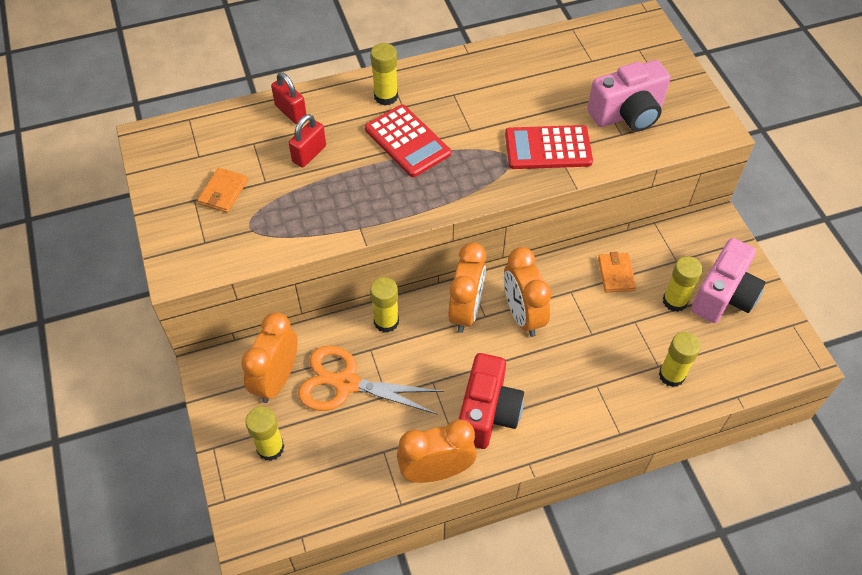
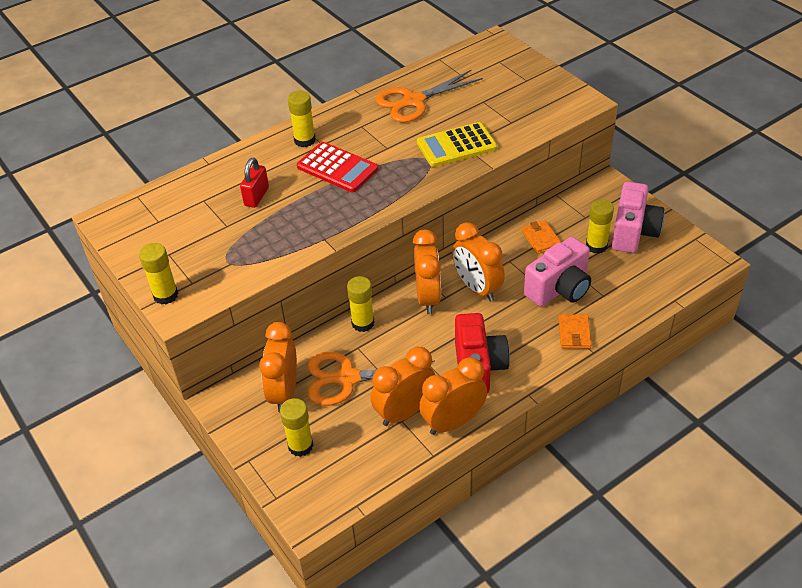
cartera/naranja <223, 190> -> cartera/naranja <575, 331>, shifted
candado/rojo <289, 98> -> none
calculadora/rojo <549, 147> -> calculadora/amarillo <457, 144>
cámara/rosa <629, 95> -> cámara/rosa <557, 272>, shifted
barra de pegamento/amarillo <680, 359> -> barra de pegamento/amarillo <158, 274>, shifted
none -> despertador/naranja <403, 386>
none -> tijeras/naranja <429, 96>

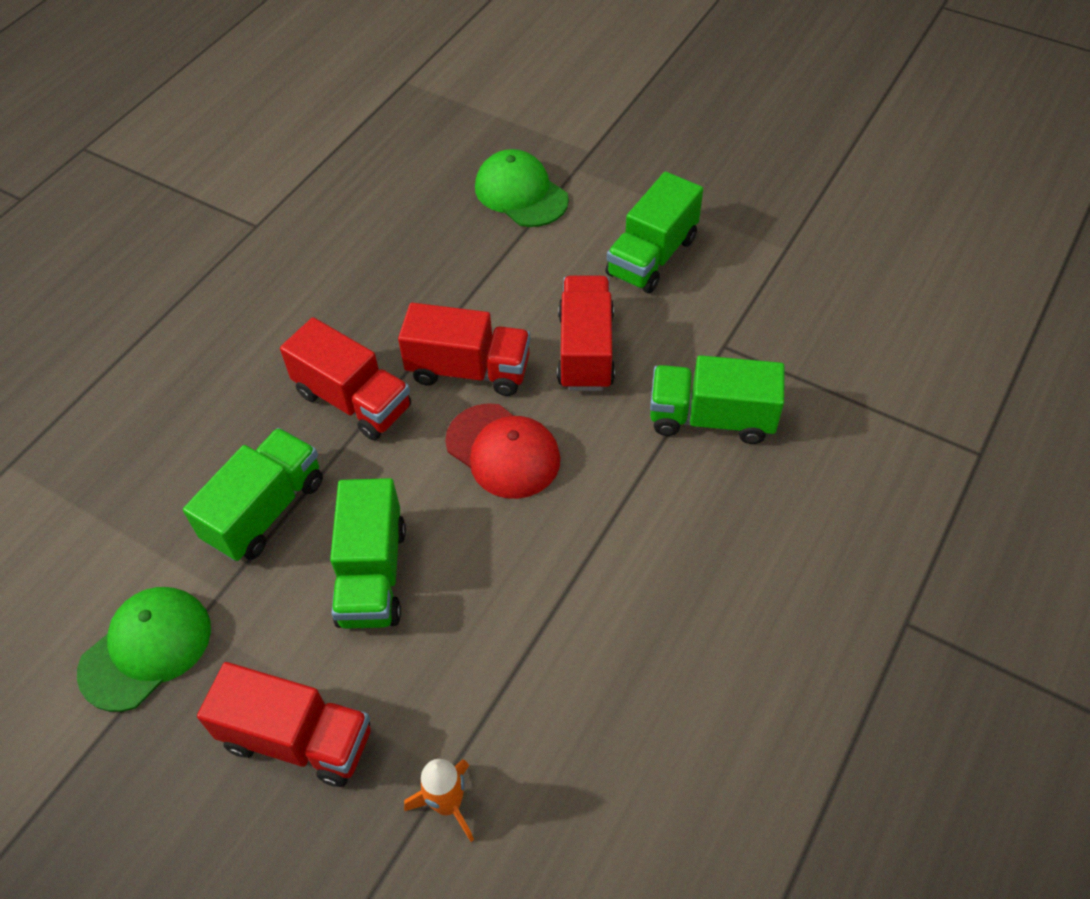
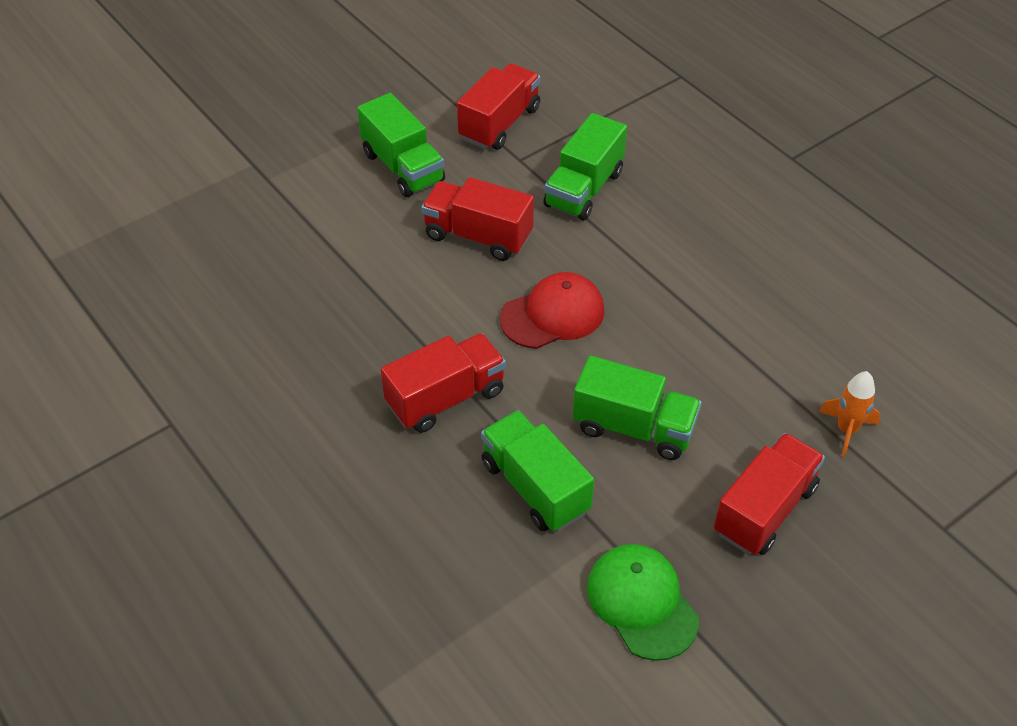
camión/rojo <464, 349> -> camión/rojo <498, 106>, shifted
gorra/verde <522, 188> -> none

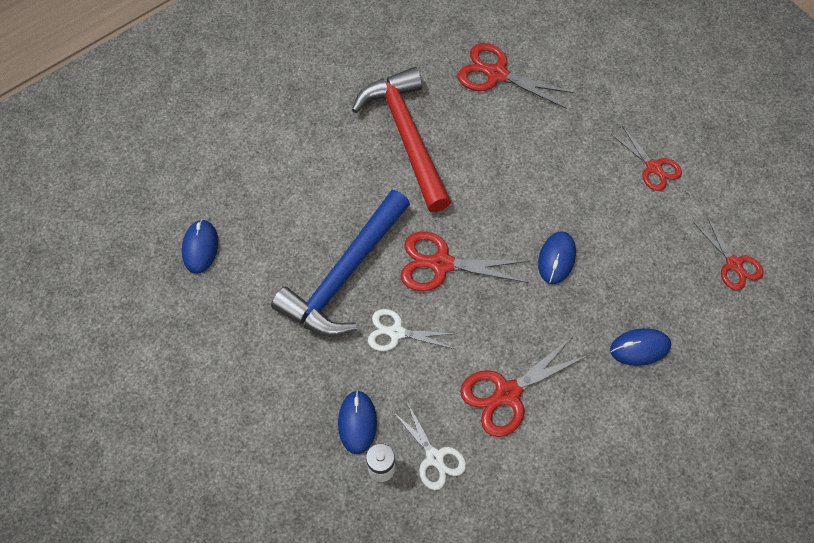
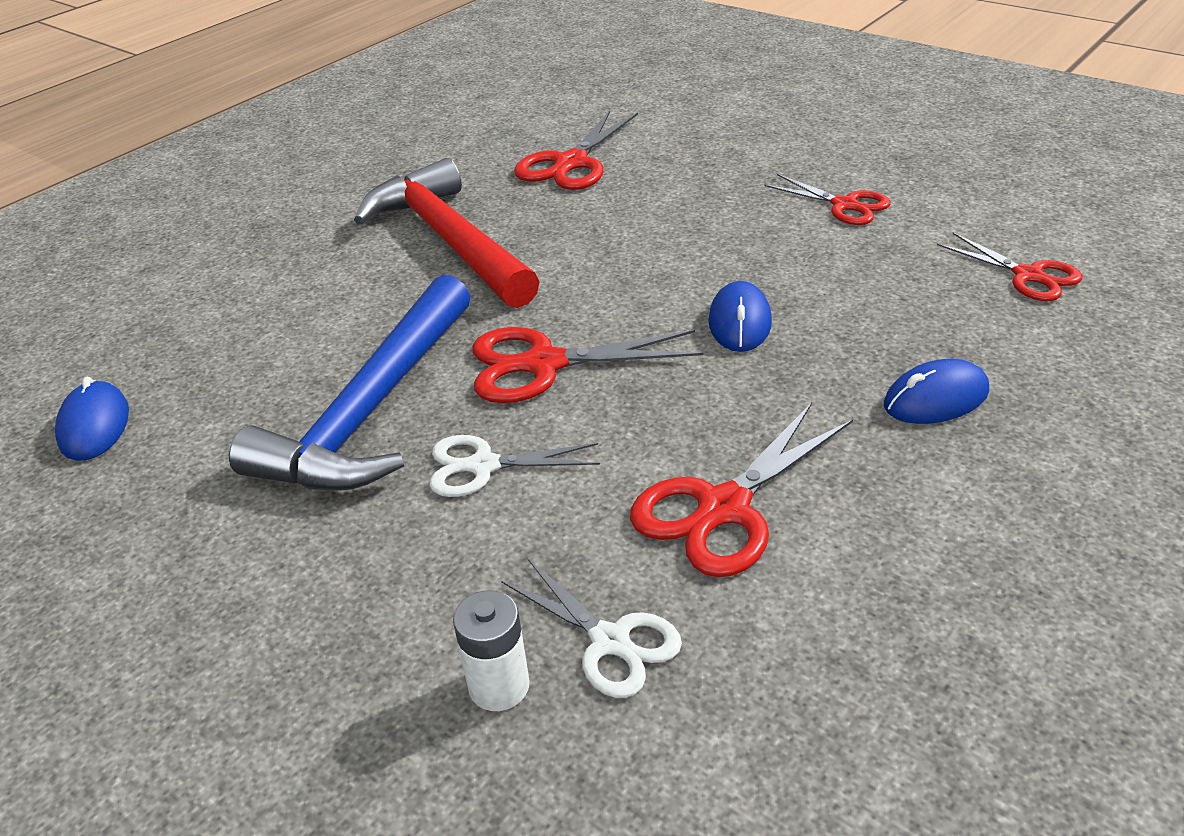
ratón/azul <357, 422> -> none
tijeras/rojo <516, 76> -> tijeras/rojo <576, 150>, 75 degrees counterclockwise

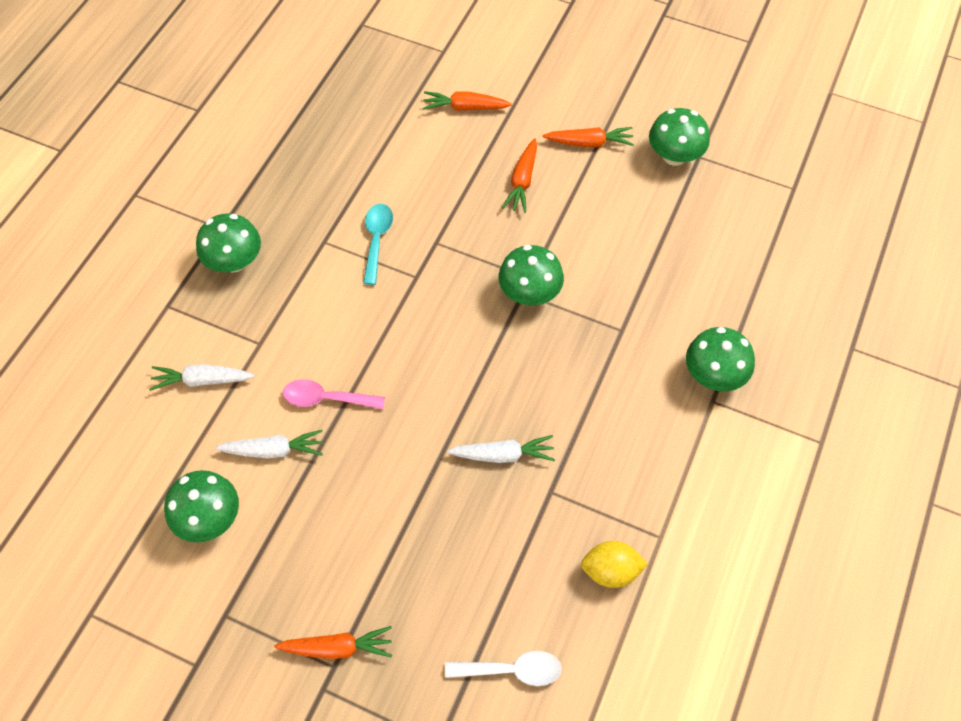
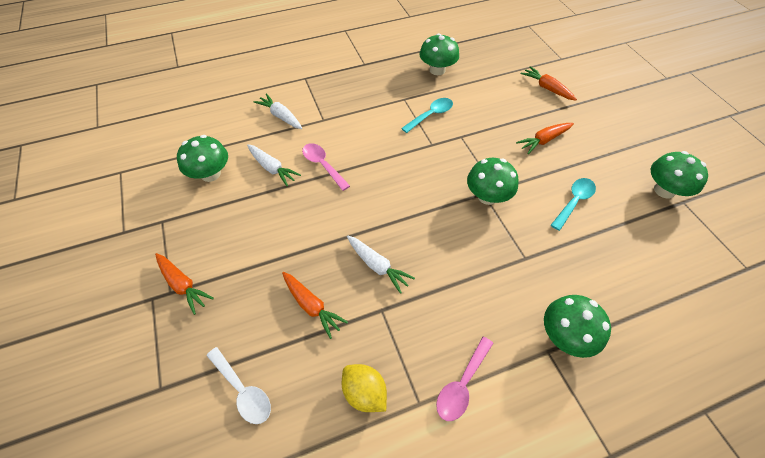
seta/verde <228, 243> -> seta/verde <439, 54>, shifted
zanahoria/naranja <588, 137> -> zanahoria/naranja <315, 305>, shifted
none -> cuchara/rosa <464, 379>
none -> cuchara/turquesa <573, 204>

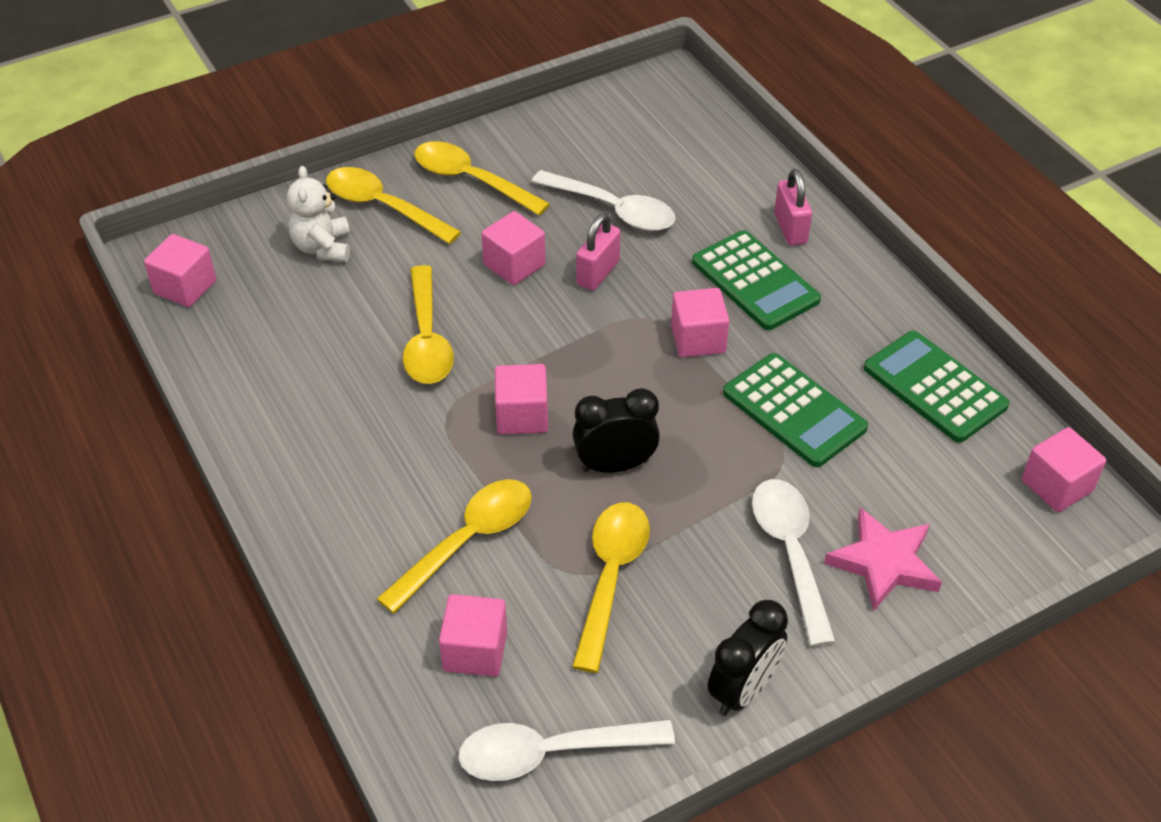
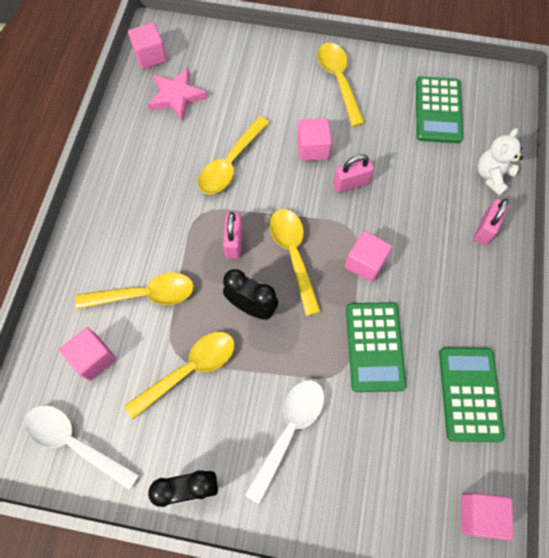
osito/blanco <318, 214> -> osito/blanco <500, 162>, shifted
cuchara/amarillo <393, 205> -> cuchara/amarillo <295, 262>, shifted
cubo/rosa <521, 399> -> candado/rosa <233, 235>
cuchara/blanco <603, 200> -> none
calculadora/verde <756, 280> -> calculadora/verde <439, 109>, shifted
estrella/rosa <883, 559> -> estrella/rosa <177, 94>, shifted

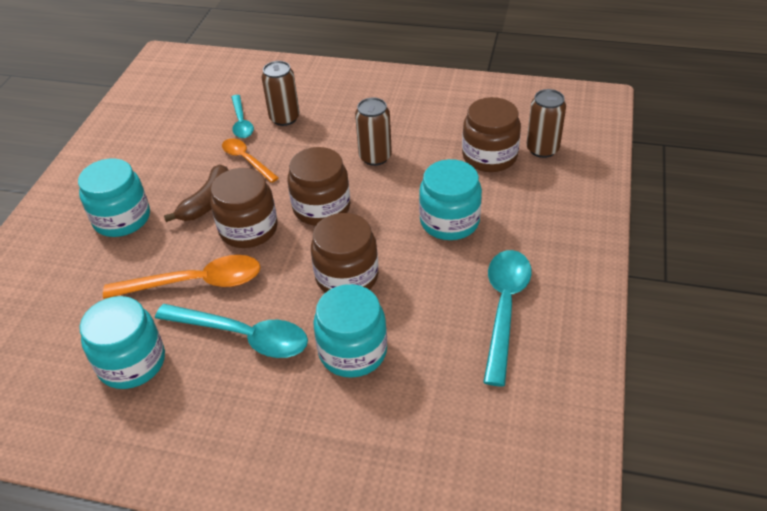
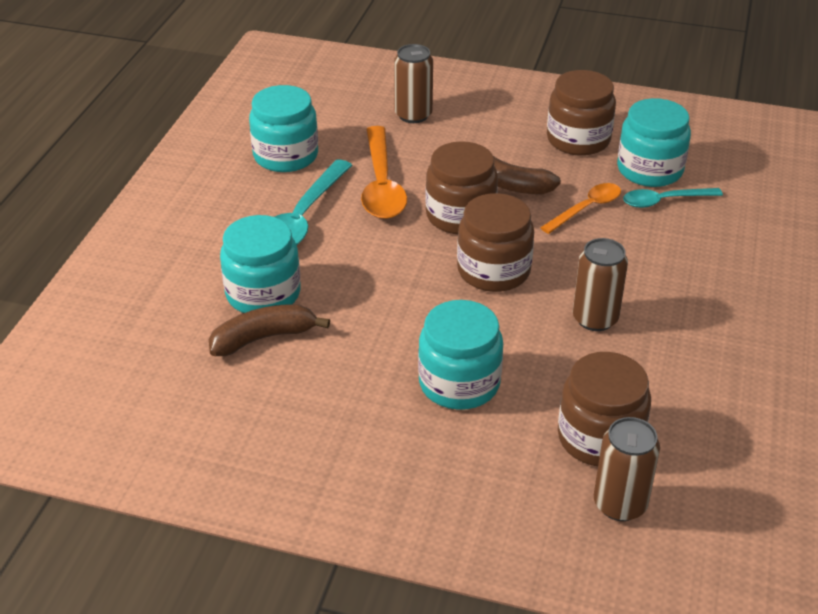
tarro/turquesa <114, 197> -> tarro/turquesa <654, 142>, shifted
lata/marrón <280, 93> -> lata/marrón <413, 83>, shifted
tarro/marrón <345, 253> -> tarro/marrón <581, 113>, shifted
cuchara/turquesa <507, 318> -> none
none -> plátano/marrón <269, 330>

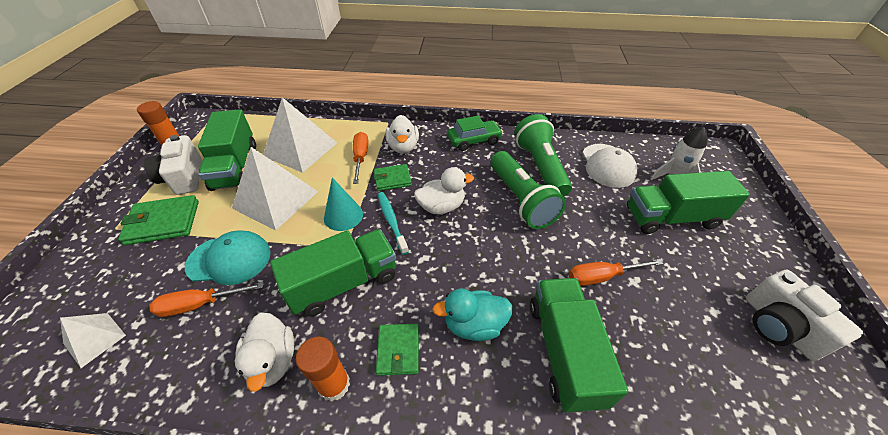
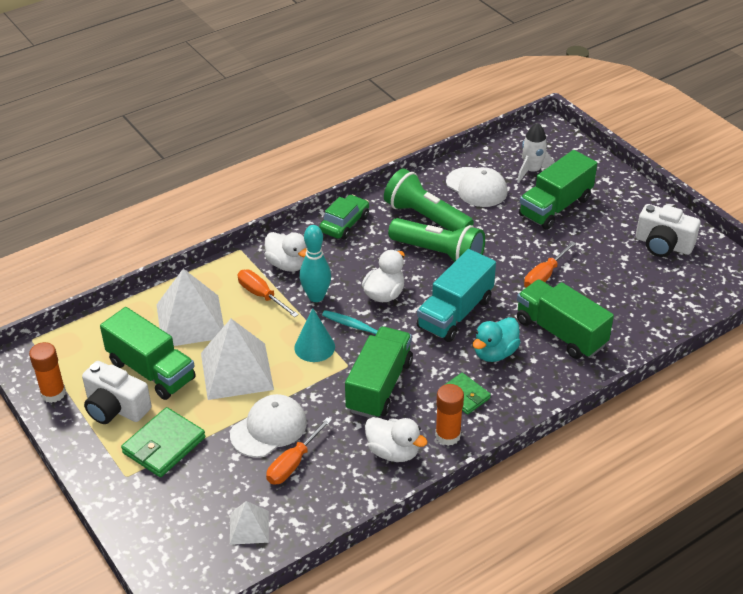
gorra/turquesa <228, 257> -> gorra/blanco <268, 426>
cartera/verde <393, 177> -> bolo/turquesa <315, 263>
none -> camión/turquesa <456, 295>

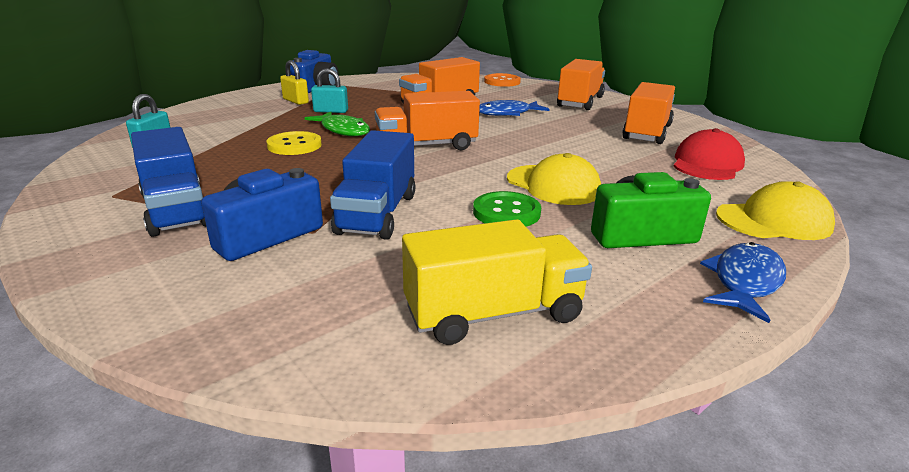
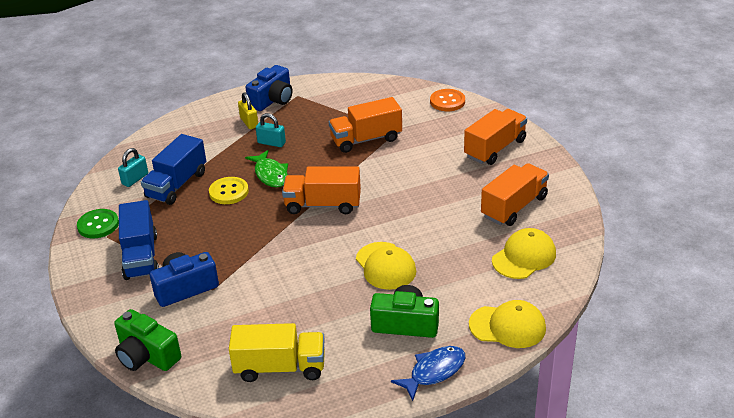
camión/azul <372, 185> -> camión/azul <173, 169>, shifted
botón/verde <507, 209> -> botón/verde <98, 224>, shifted
pez/azul <514, 108> -> none
gorra/rojo <709, 154> -> gorra/amarillo <524, 253>
none -> cámara/verde <147, 340>

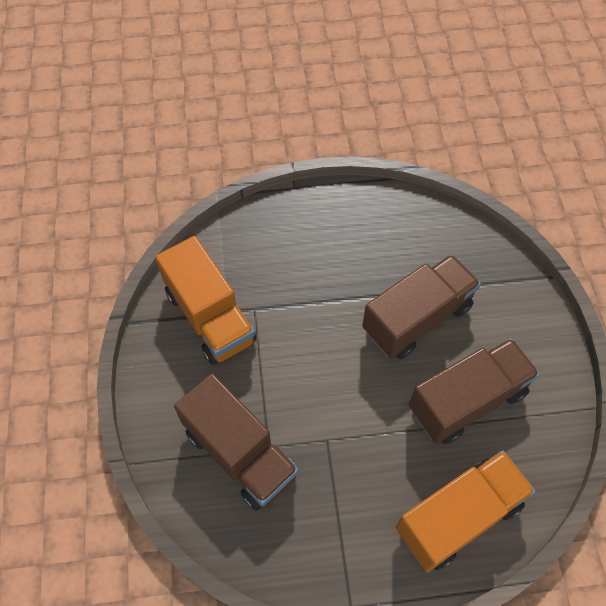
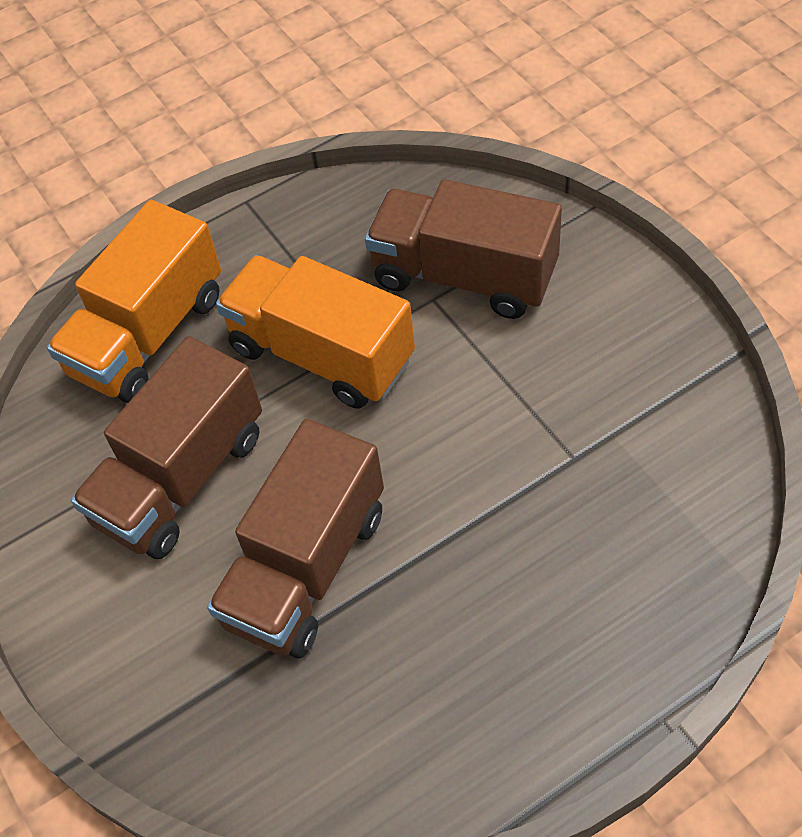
camión/naranja <206, 300> -> camión/naranja <315, 332>, shifted

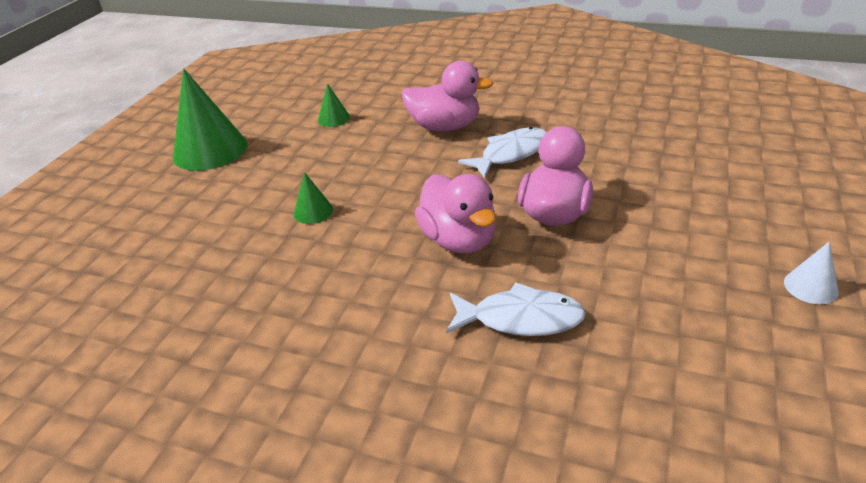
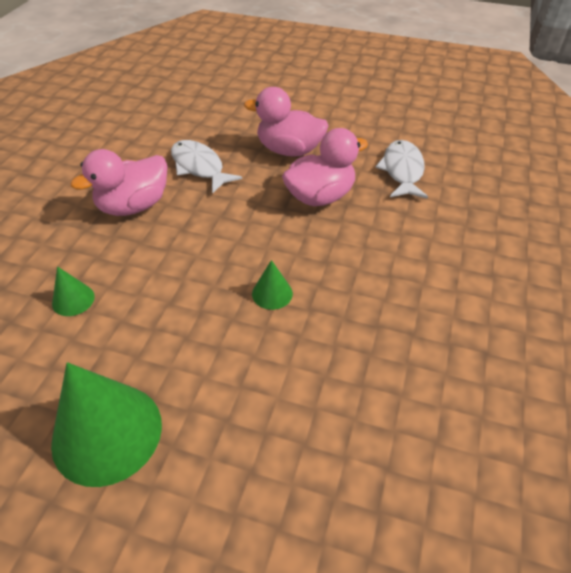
pato/rosa <448, 96> -> pato/rosa <119, 182>, 135 degrees counterclockwise
cono/blanco <811, 273> -> none

